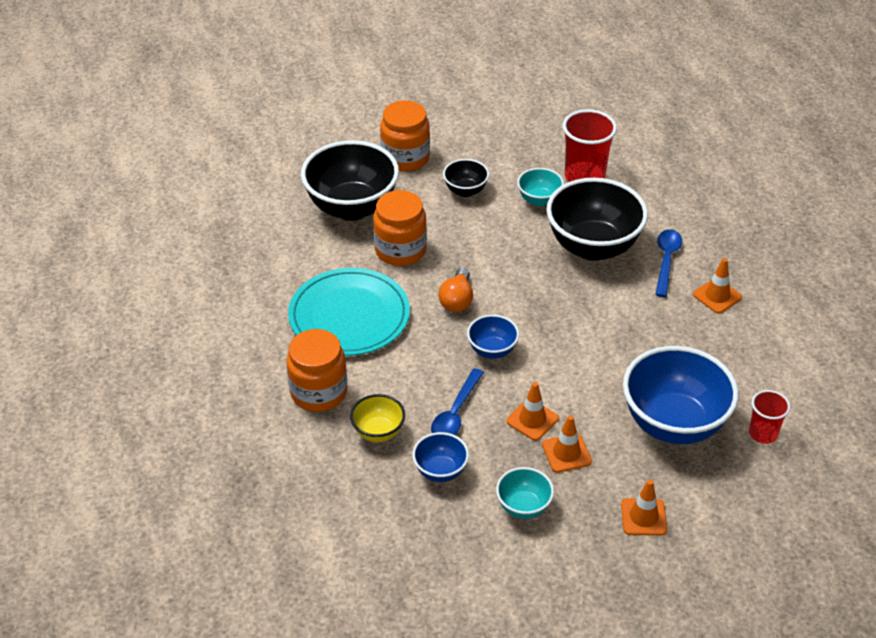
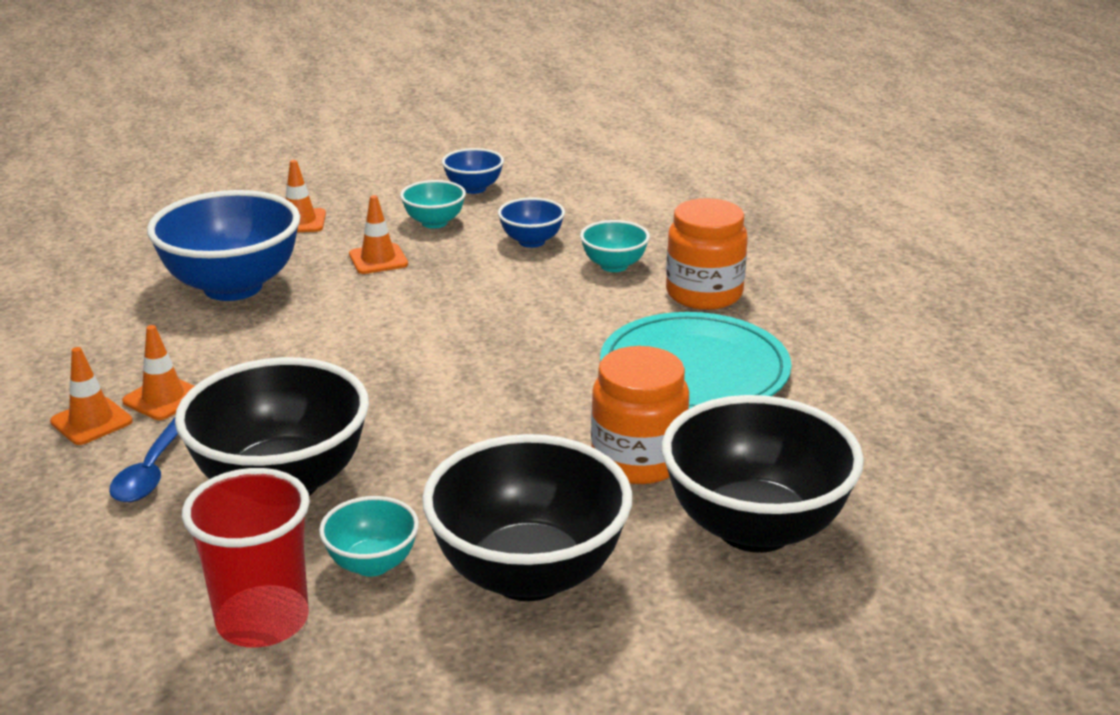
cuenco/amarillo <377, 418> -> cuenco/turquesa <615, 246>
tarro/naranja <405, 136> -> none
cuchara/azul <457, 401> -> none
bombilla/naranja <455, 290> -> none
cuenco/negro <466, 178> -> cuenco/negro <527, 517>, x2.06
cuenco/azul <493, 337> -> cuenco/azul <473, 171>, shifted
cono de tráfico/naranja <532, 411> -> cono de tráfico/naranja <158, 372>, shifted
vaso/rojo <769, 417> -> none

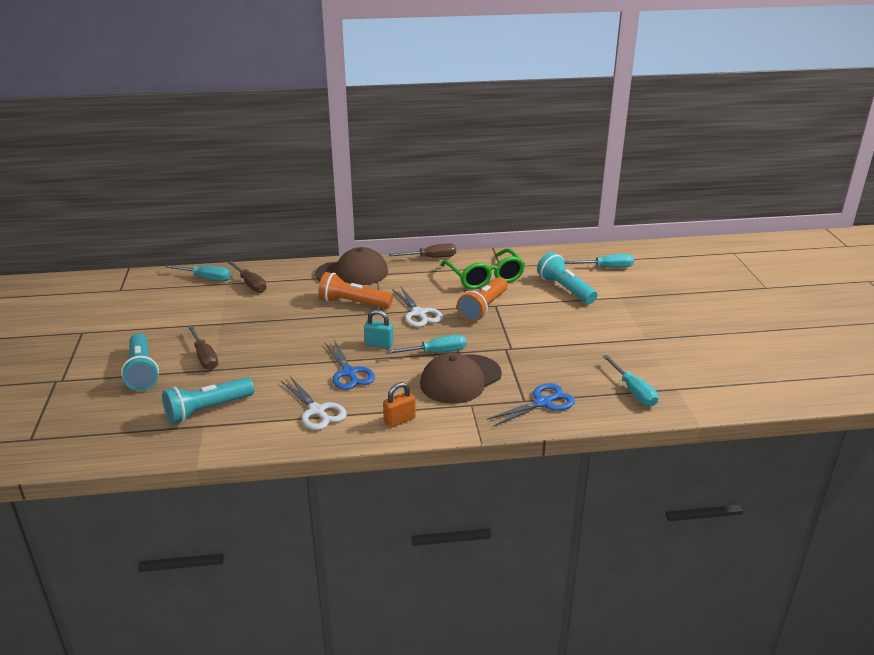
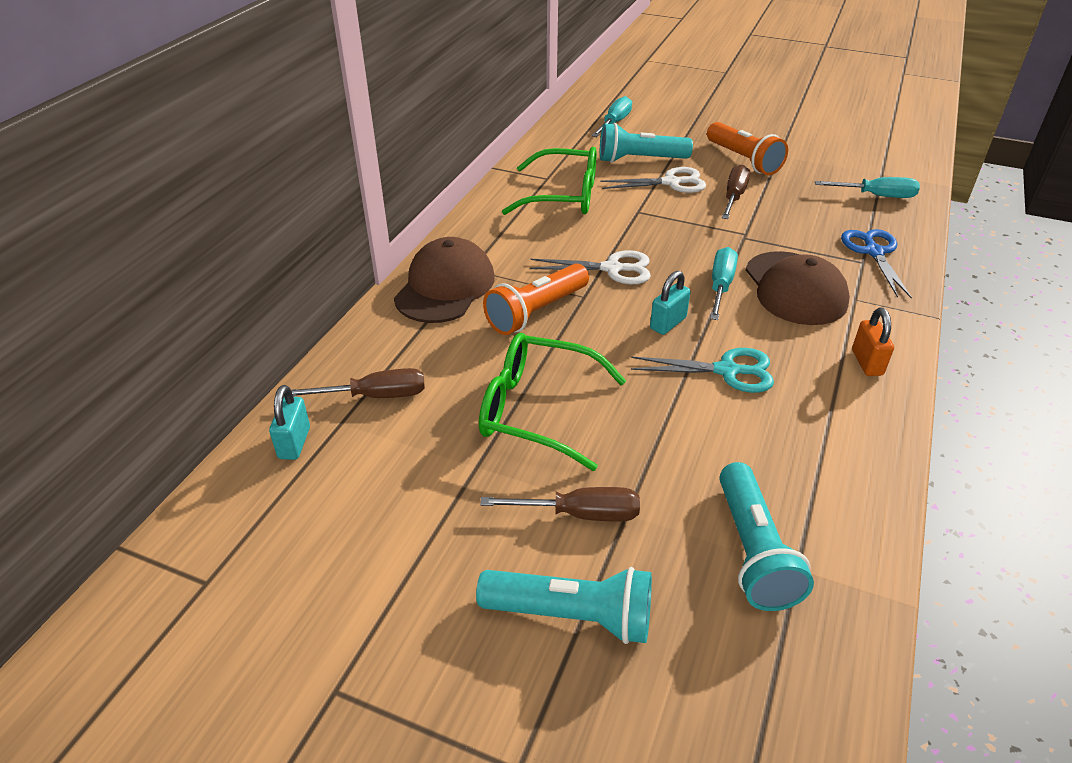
destornillador/turquesa <198, 273> -> candado/turquesa <289, 422>
tijeras/blanco <314, 403> -> tijeras/blanco <653, 180>, shifted
tijeras/azul <349, 365> -> tijeras/turquesa <702, 370>
destornillador/marrón <422, 251> -> destornillador/marrón <736, 191>, shifted
lámpara de mano/naranja <482, 299> -> lámpara de mano/naranja <747, 148>, shifted
none -> gafas/verde <552, 402>

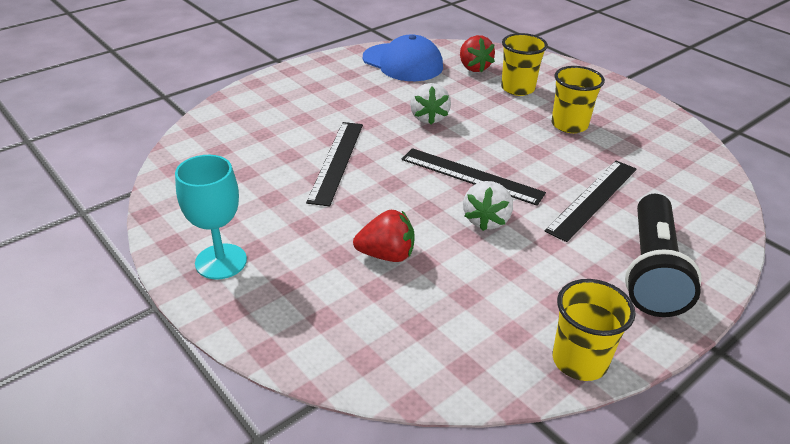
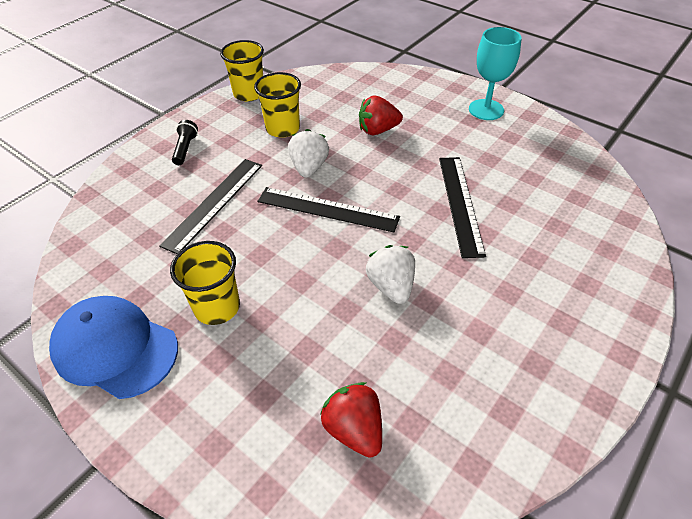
gorra/azul <403, 58> -> gorra/azul <113, 347>, shifted
vaso/amarillo <524, 64> -> vaso/amarillo <277, 105>, shifted
lámpara de mano/negro <663, 255> -> lámpara de mano/negro <185, 142>, x0.44

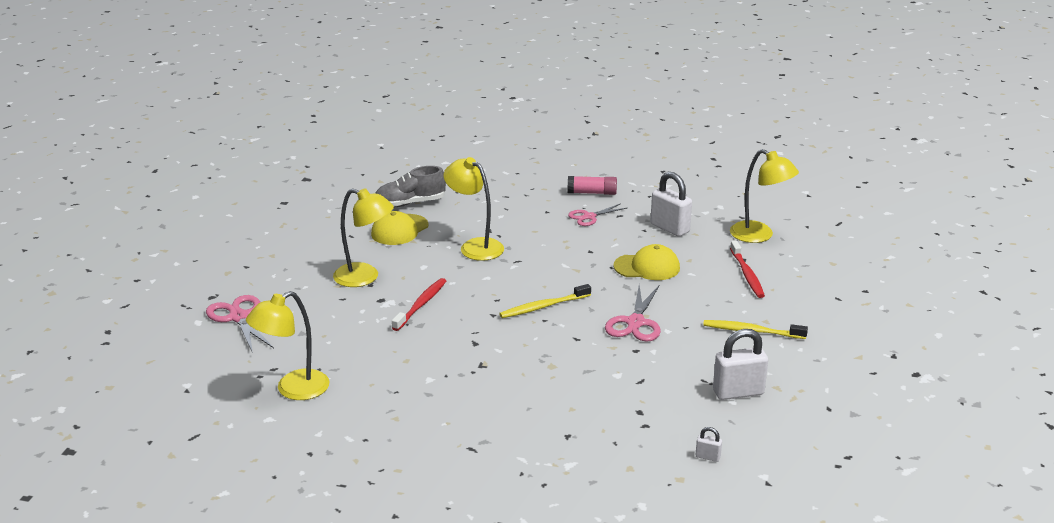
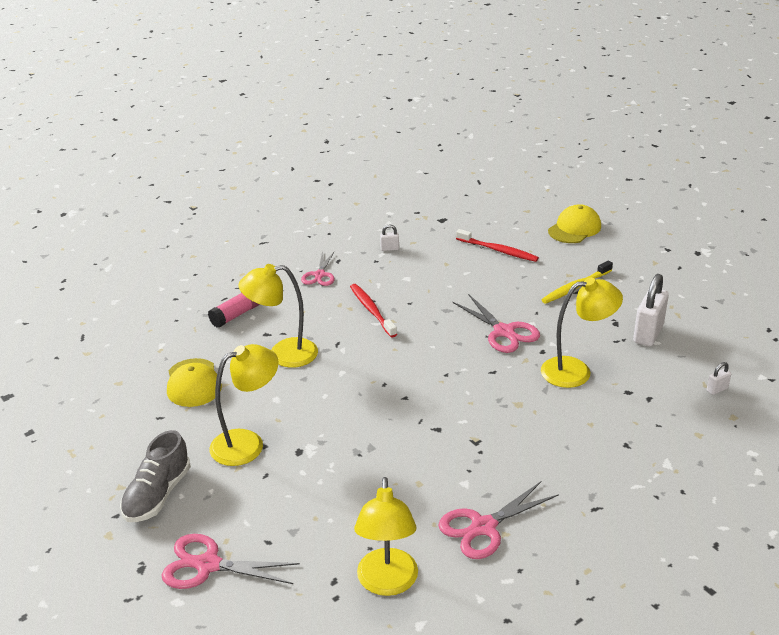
zapato/gris <410, 186> -> zapato/gris <155, 476>, shifted
cepillo de dientes/rojo <419, 304> -> cepillo de dientes/rojo <373, 311>, shifted
cepillo de dientes/amarillo <545, 301> -> none
barra de pegamento/rosa <592, 185> -> barra de pegamento/rosa <234, 310>, shifted
gorra/amarillo <646, 262> -> gorra/amarillo <574, 223>, shifted
candado/blanco <671, 204> -> candado/blanco <389, 237>, x0.46
lámpara/amarillo <764, 196> -> lámpara/amarillo <582, 332>, shifted
none -> tijeras/rosa <498, 520>

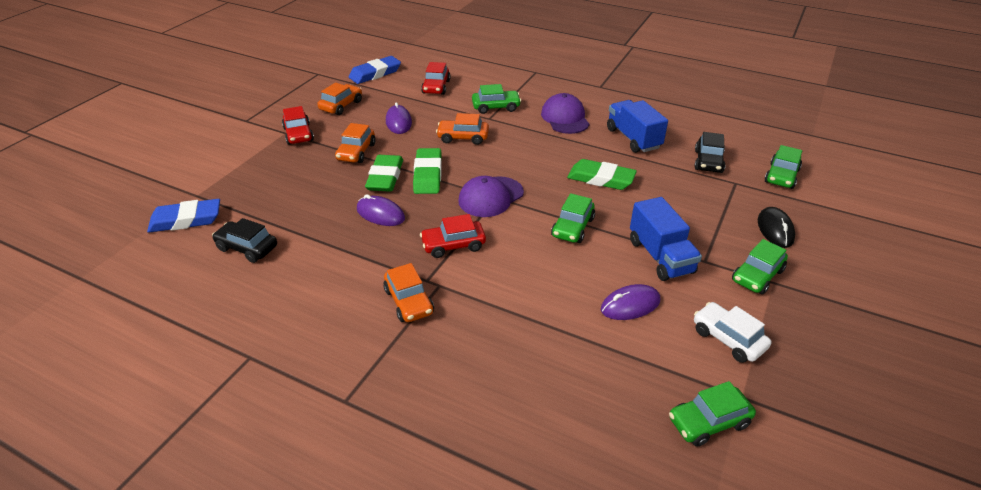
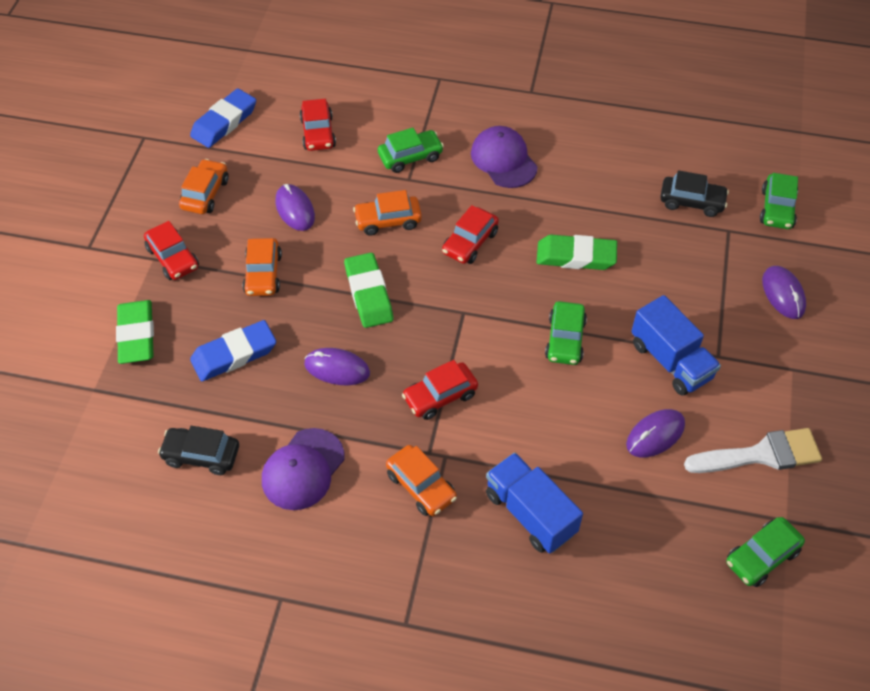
goma de borrar/azul <183, 216> -> goma de borrar/azul <233, 350>, shifted
goma de borrar/verde <384, 173> -> goma de borrar/verde <135, 332>, shifted
gorra/morado <491, 196> -> gorra/morado <303, 469>, shifted
camión/azul <637, 126> -> camión/azul <534, 502>, shifted
coche/blanco <732, 332> -> pincel/blanco <753, 450>
coche/negro <710, 152> -> coche/negro <694, 193>, 75 degrees counterclockwise
coche/verde <760, 266> -> none
ratón/negro <776, 227> -> ratón/morado <784, 292>
none -> coche/rojo <470, 234>

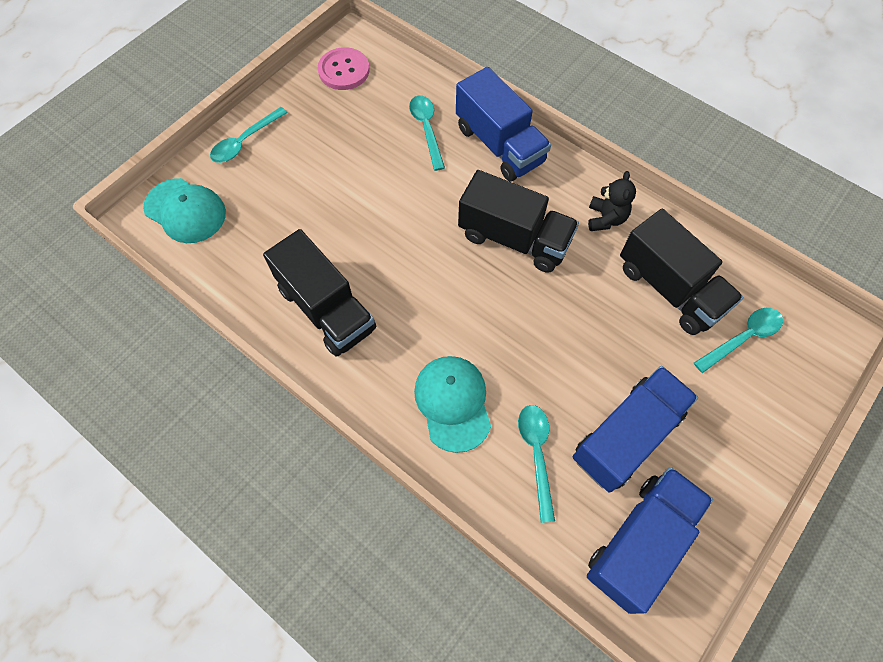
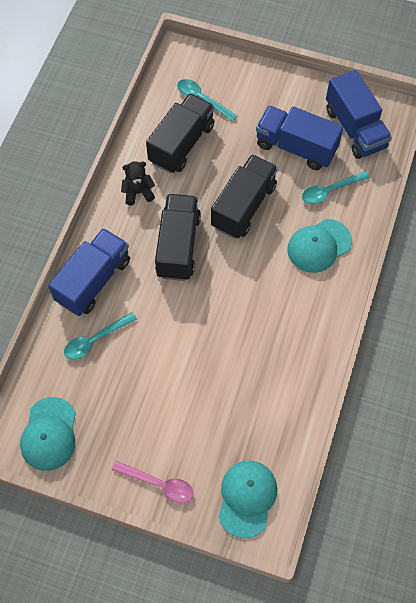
cuchara/turquesa <249, 135> -> cuchara/rosa <153, 482>
camión/negro <319, 293> -> camión/negro <244, 196>, shifted
botón/rosa <344, 68> -> gorra/turquesa <48, 434>
camión/azul <650, 540> -> camión/azul <359, 114>, 135 degrees counterclockwise

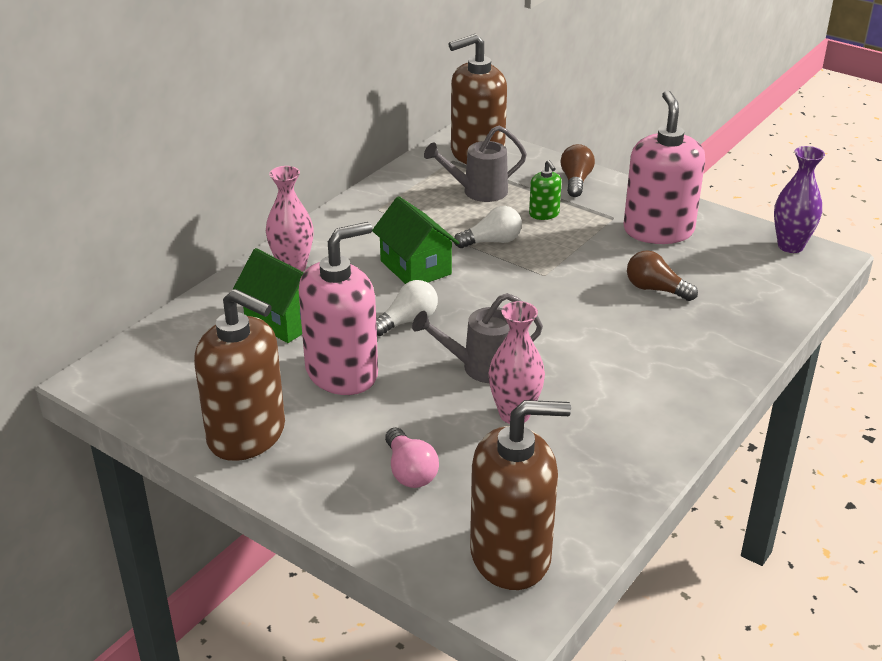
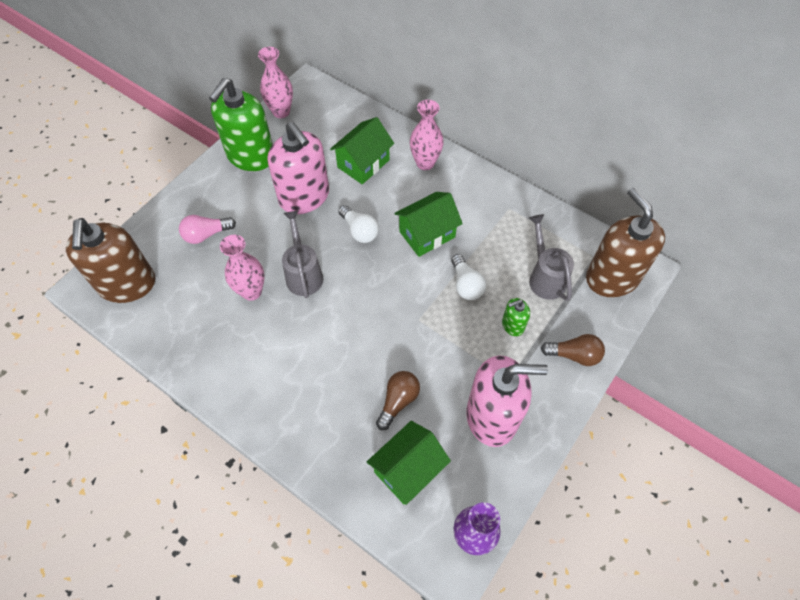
dispensador de jabón/marrón <239, 375> -> dispensador de jabón/verde <241, 124>
none -> florero/rosa <275, 82>
none -> casa/verde <409, 463>

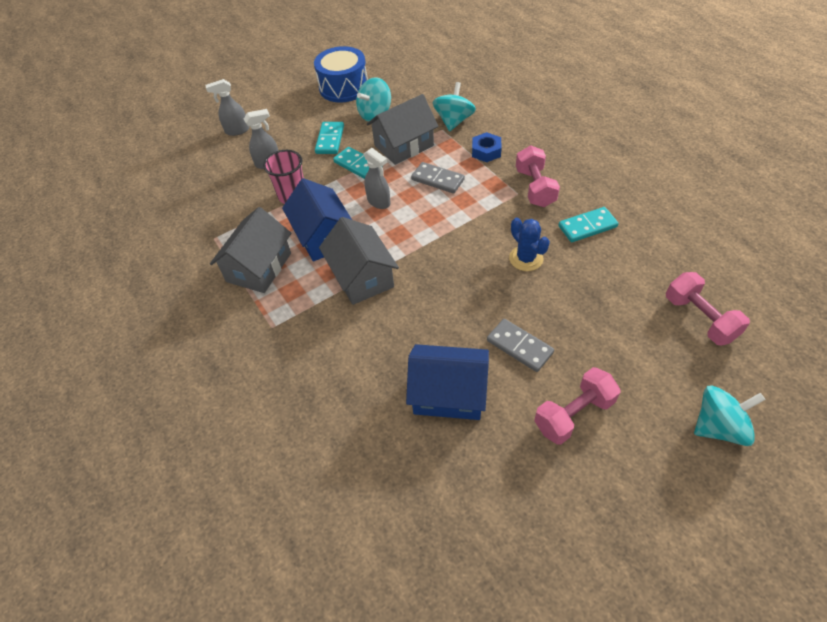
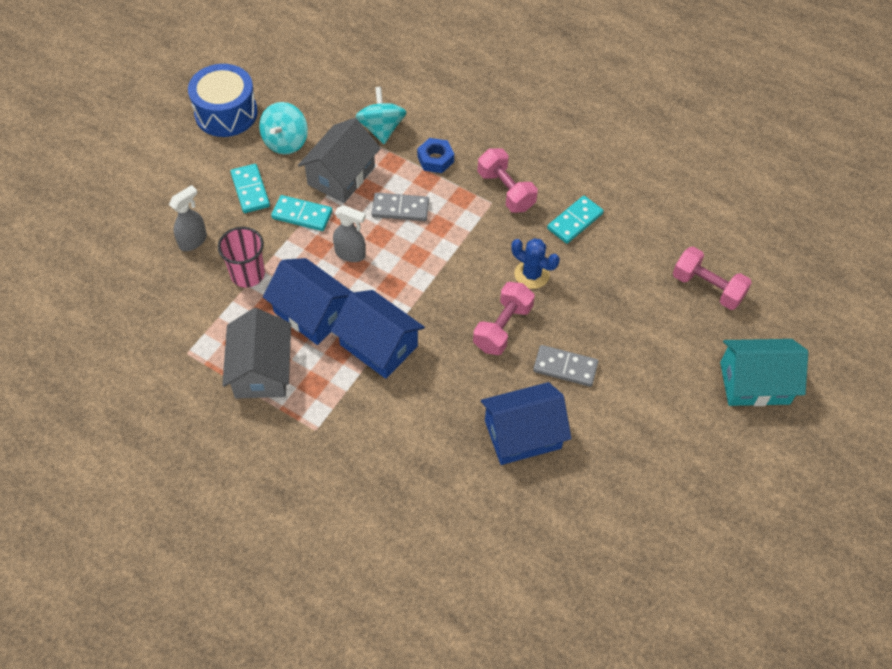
pulverizador/gris <227, 107> -> none
casa/gris <359, 261> -> casa/azul <378, 334>
mancuerna/rosa <577, 406> -> mancuerna/rosa <504, 318>, shifted
peonza/turquesa <730, 416> -> casa/turquesa <764, 372>

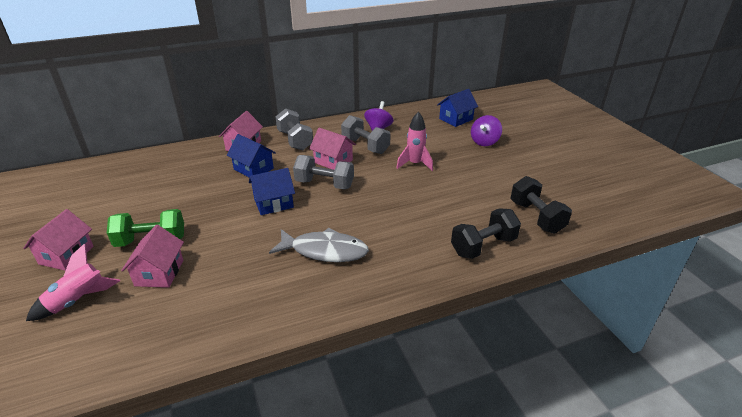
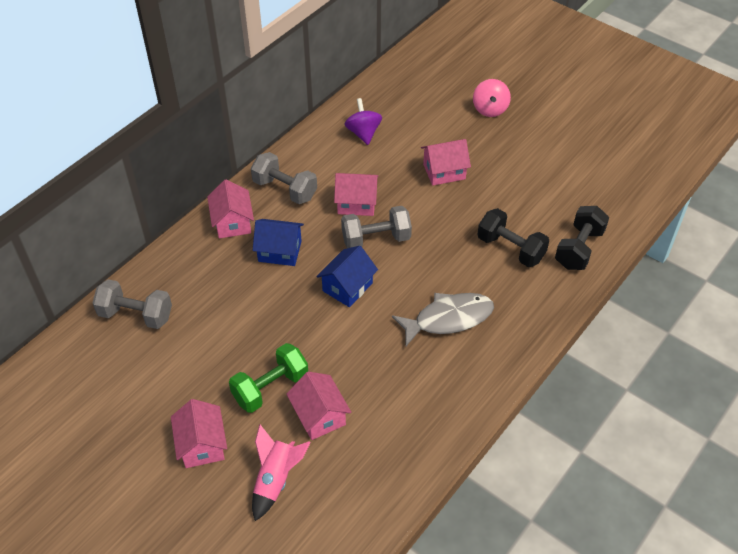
mancuerna/gris <365, 134> -> mancuerna/gris <132, 304>, shifted
cohete/rosa <414, 141> -> casa/rosa <446, 162>
casa/azul <457, 108> -> none
peonza/morado <486, 130> -> peonza/rosa <492, 98>
mancuerna/negro <541, 204> -> mancuerna/negro <513, 237>, shifted

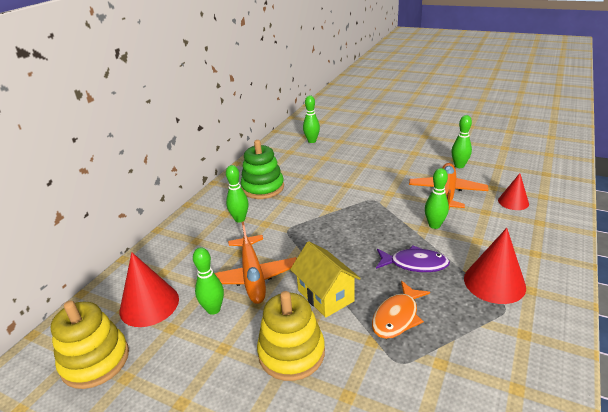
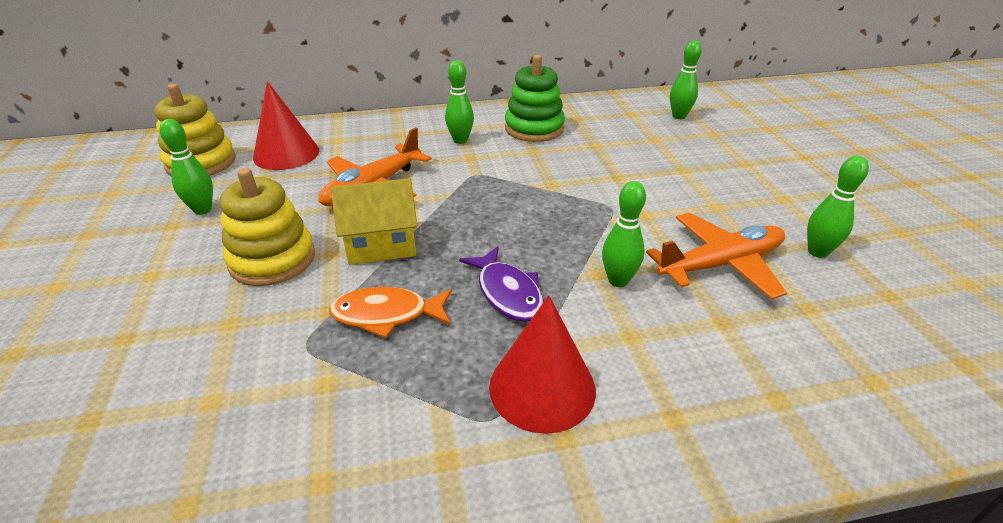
bolo/verde <208, 281> -> bolo/verde <186, 167>, shifted
casa/amarillo <325, 279> -> casa/amarillo <374, 221>, 60 degrees clockwise
cono/rojo <513, 191> -> none

